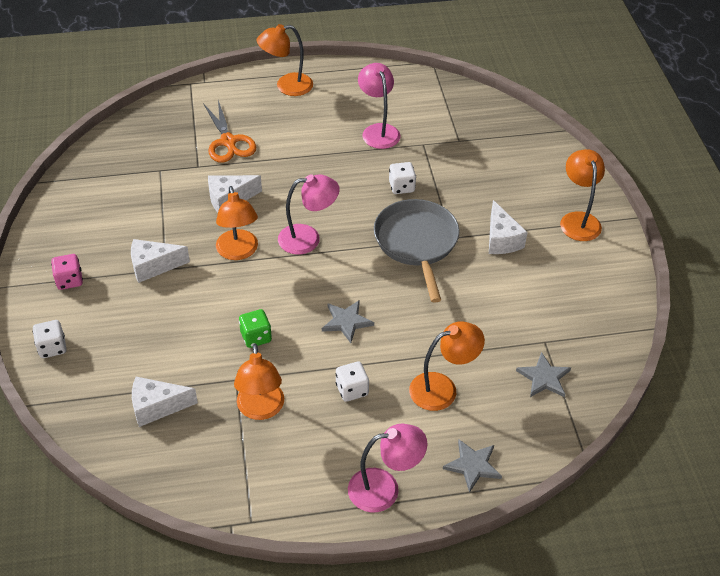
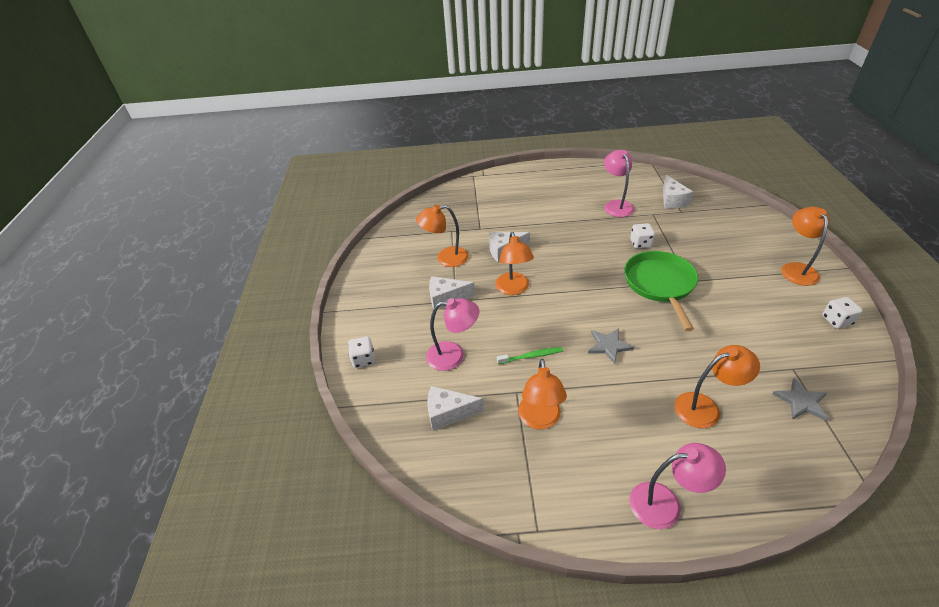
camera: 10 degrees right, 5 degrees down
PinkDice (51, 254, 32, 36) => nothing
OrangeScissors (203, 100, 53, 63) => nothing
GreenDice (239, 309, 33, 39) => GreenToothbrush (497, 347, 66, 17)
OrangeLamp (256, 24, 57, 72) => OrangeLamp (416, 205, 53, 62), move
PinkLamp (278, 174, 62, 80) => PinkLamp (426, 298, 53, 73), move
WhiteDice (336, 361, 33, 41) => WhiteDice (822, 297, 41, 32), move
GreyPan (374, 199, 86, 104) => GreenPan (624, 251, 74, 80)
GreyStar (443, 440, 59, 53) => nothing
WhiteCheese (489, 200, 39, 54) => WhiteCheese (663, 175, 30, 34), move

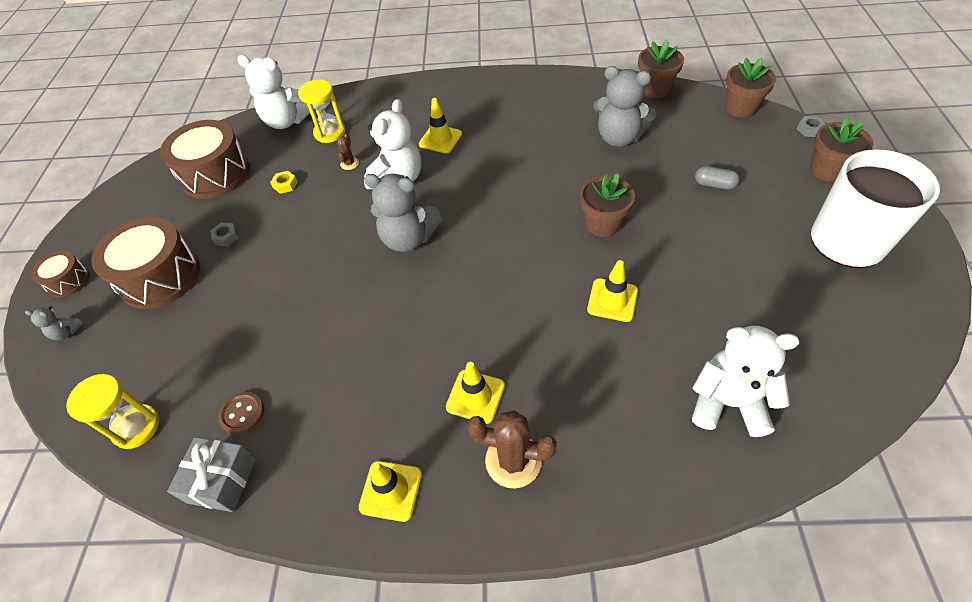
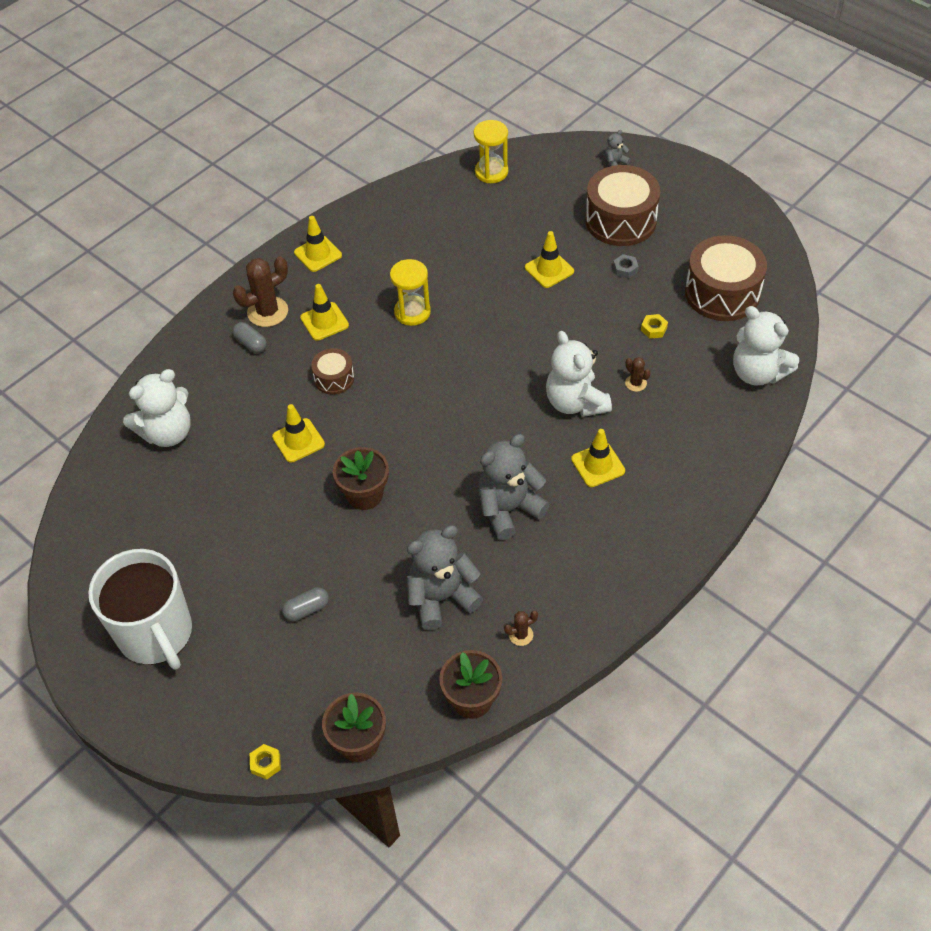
camera: 130 degrees right, 0 degrees up
BrownDrum (31, 251, 59, 47) => BrownDrum (311, 348, 43, 47), move
GreyGift (167, 437, 89, 75) => nothing
BrownButton (218, 392, 46, 43) => nothing
WhiteTeddyBear (237, 55, 73, 74) => WhiteTeddyBear (733, 306, 66, 79), 105 degrees counterclockwise
YellowHourglass (298, 79, 48, 64) => YellowHourglass (390, 259, 41, 67), move
GreyTeddyBear (364, 174, 78, 78) => GreyTeddyBear (478, 434, 72, 106), move
GreyNut (797, 116, 29, 21) => YellowNut (250, 744, 31, 36)
BrownFlowerPot (810, 117, 63, 65) => nothing
nothing => GreyCapsule (232, 322, 35, 31)
nothing => BrownCactus (504, 611, 34, 35)
nothing => YellowTrafficCone (525, 231, 49, 57)

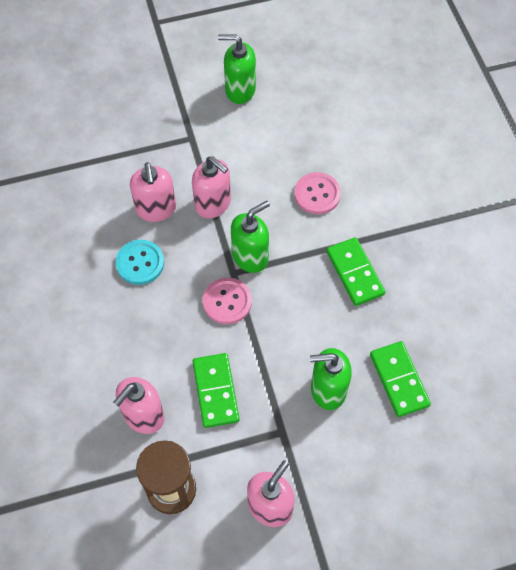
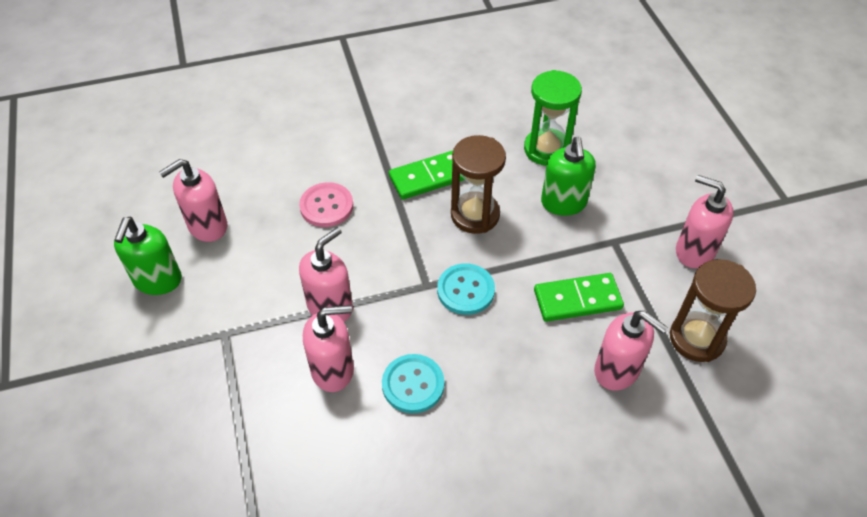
camera: 90 degrees left, 10 degrees down
PinkButton (203, 278, 49, 46) => TurquoiseButton (437, 263, 58, 52)
GreenSoapDispenser (231, 201, 39, 72) => nothing
GreenDomino (370, 341, 61, 76) => GreenHourglass (524, 70, 58, 96)
nothing => PinkSoapDispenser (159, 159, 68, 83)
nothing => BrownHourglass (451, 135, 55, 99)

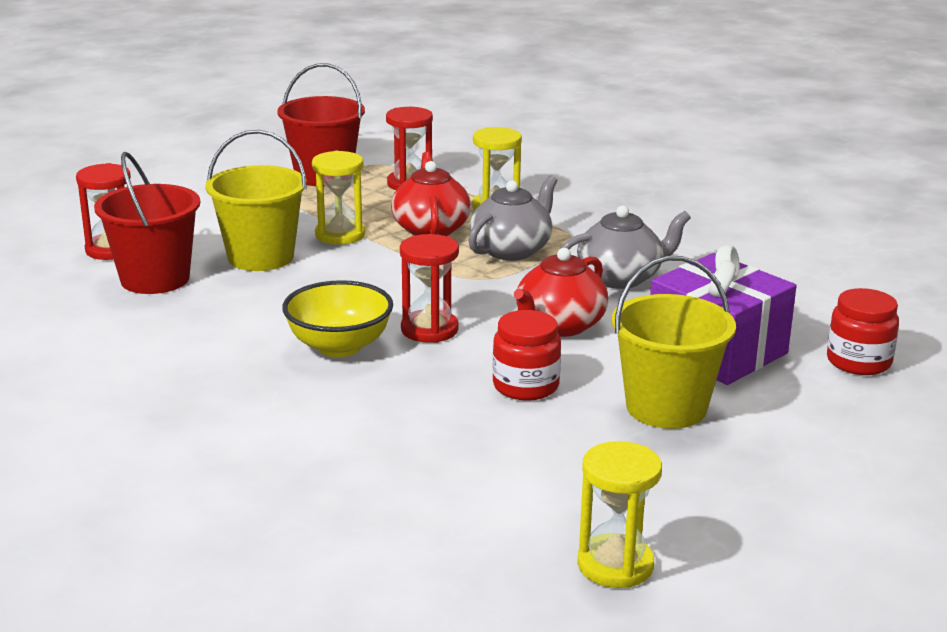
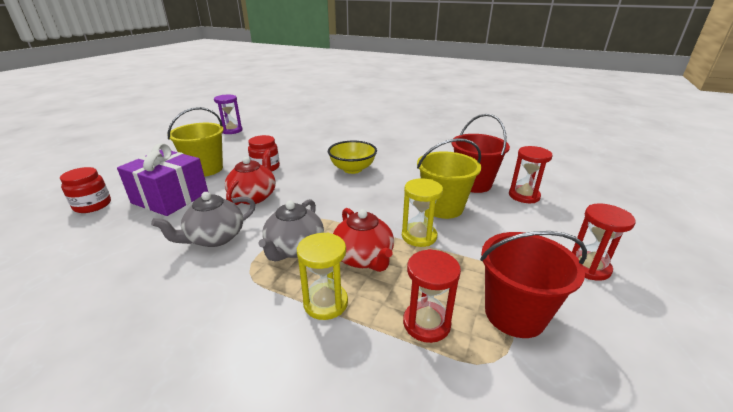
camera: 160 degrees right, 5 degrees up
RedHourglass (400, 234, 59, 109) => RedHourglass (572, 203, 64, 78), move
YellowHourglass (577, 441, 85, 147) => PurpleHourglass (214, 95, 28, 39)

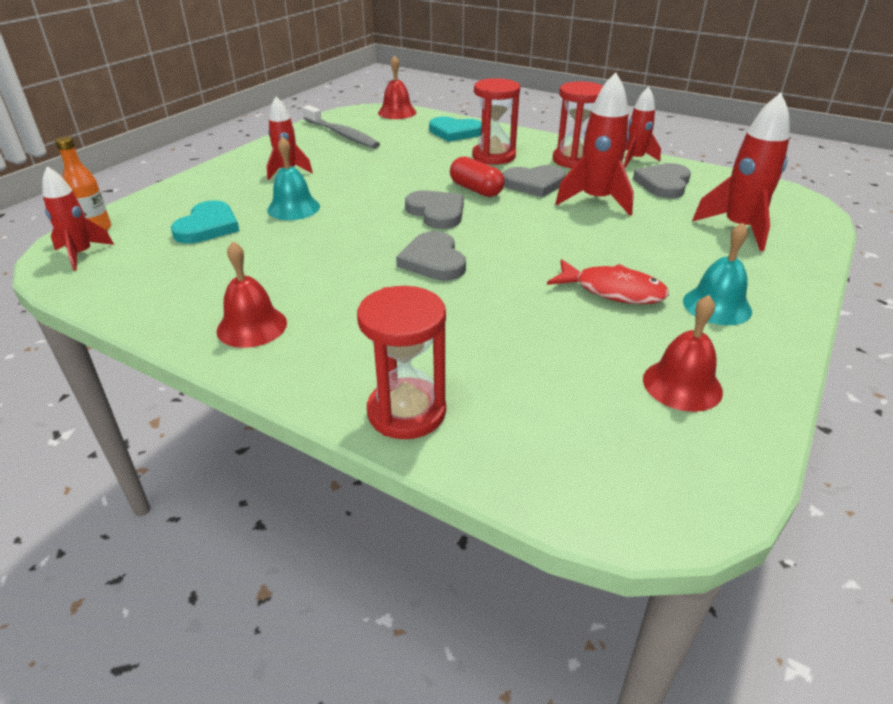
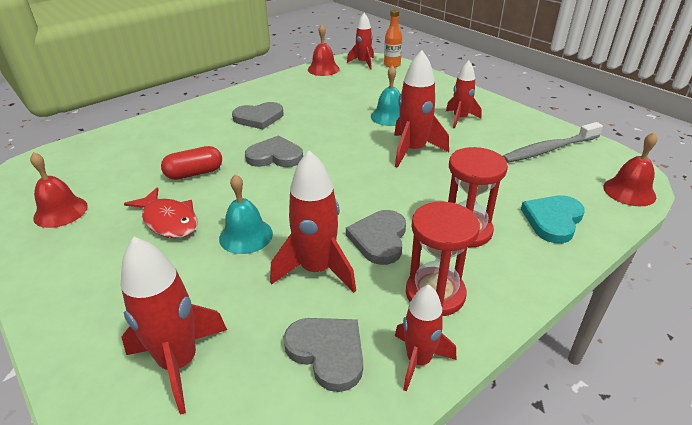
camera: 110 degrees right, 0 degrees up
TurquoiseHeart (171, 200, 69, 44) => nothing
RedBell (217, 241, 70, 107) => RedBell (308, 24, 32, 52), move
RedHourglass (357, 286, 89, 153) => nothing
GreyHeart (405, 190, 59, 39) => GreyHeart (232, 102, 51, 27), move
RedCapsule (450, 156, 54, 41) => RedCapsule (161, 146, 61, 34), move
RedFish (547, 259, 122, 45) => RedFish (124, 187, 73, 51), 90 degrees counterclockwise
TurquoiseBell (683, 223, 69, 102) => TurquoiseBell (219, 174, 54, 80), move
nothing => RedRocket (394, 50, 55, 118)

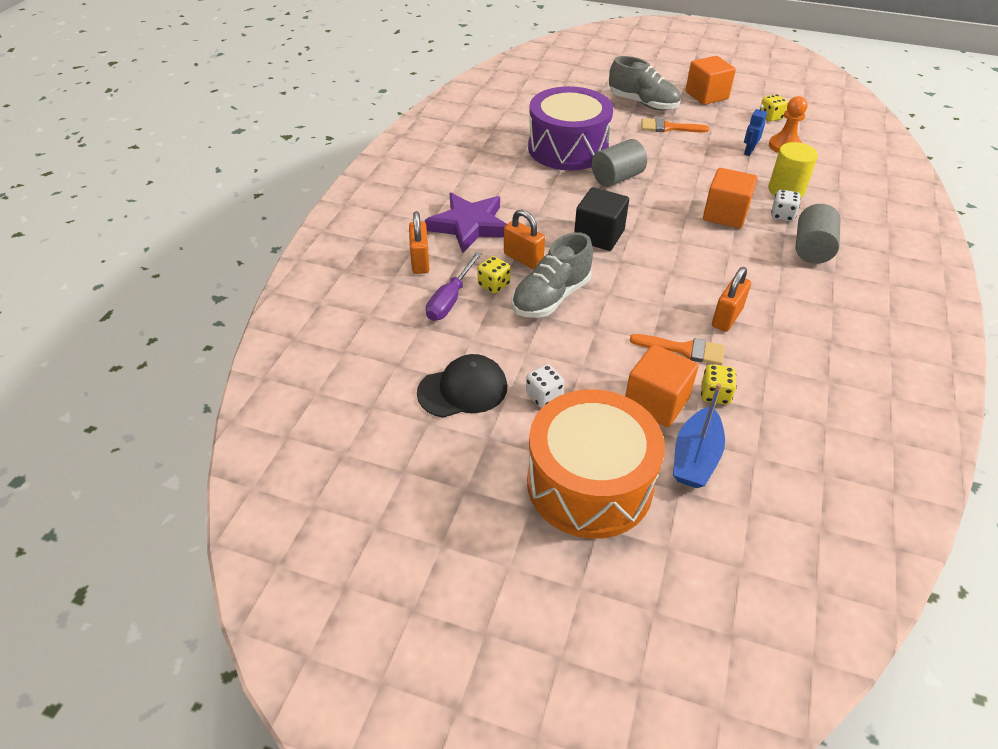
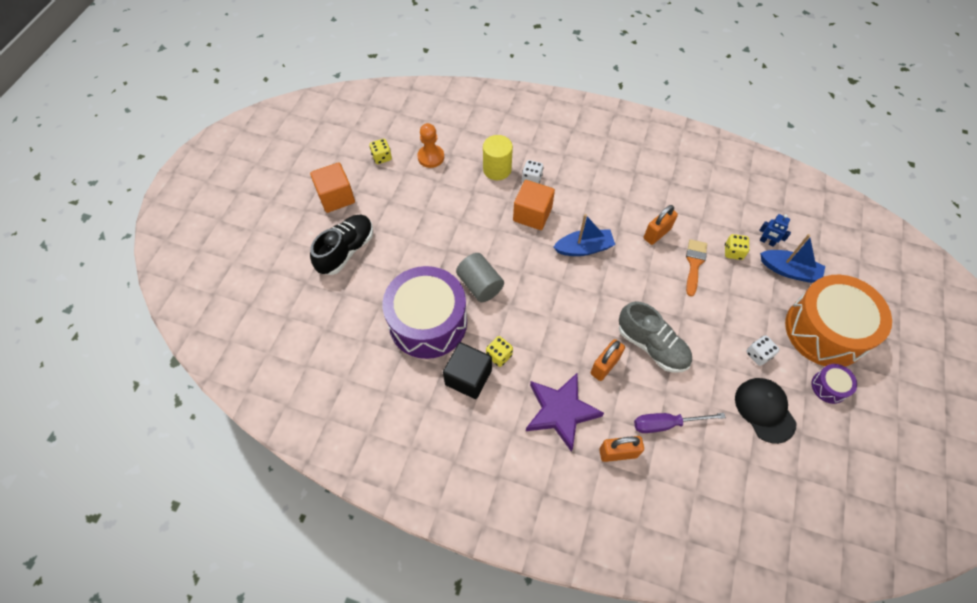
camera: 90 degrees left, 15 degrees up
PurpleScrewdriver (426, 252, 56, 69) => PurpleScrewdriver (634, 413, 92, 20), 150 degrees clockwise
YellowDice (477, 256, 34, 38) => YellowDice (486, 336, 27, 31), move
BlackCube (574, 187, 55, 64) => BlackCube (443, 342, 49, 57), move
GreyShoe (609, 56, 72, 54) => BlackShoe (310, 215, 63, 60)
OrangeCube (625, 344, 74, 84) => nothing
OrangeBrush (642, 118, 67, 14) => nothing
OrangePadlock (712, 267, 39, 65) => OrangePadlock (644, 205, 34, 40), 75 degrees counterclockwise
BlueRobot (744, 104, 23, 52) => BlueRobot (759, 214, 32, 33), move
GreyCylinder (796, 204, 45, 60) => nothing
nothing => BlueBoat (553, 214, 62, 42)
nothing => PurpleDrum (811, 364, 46, 40)

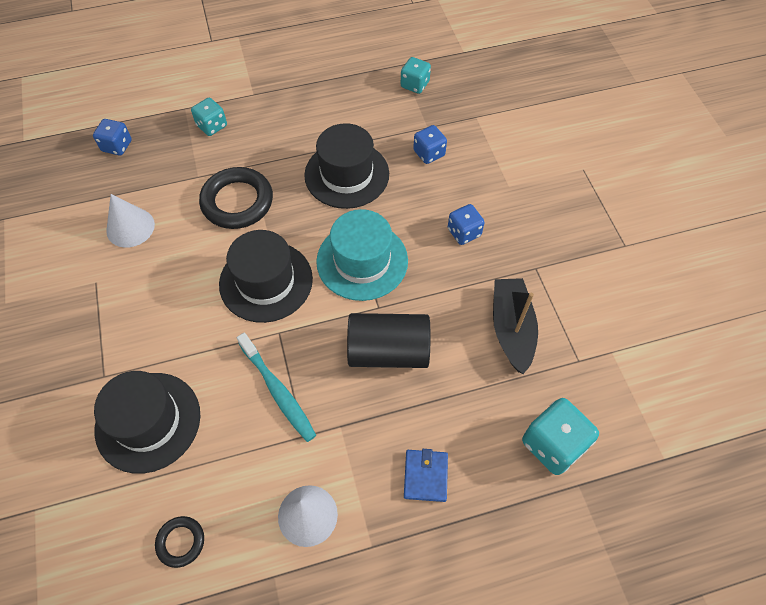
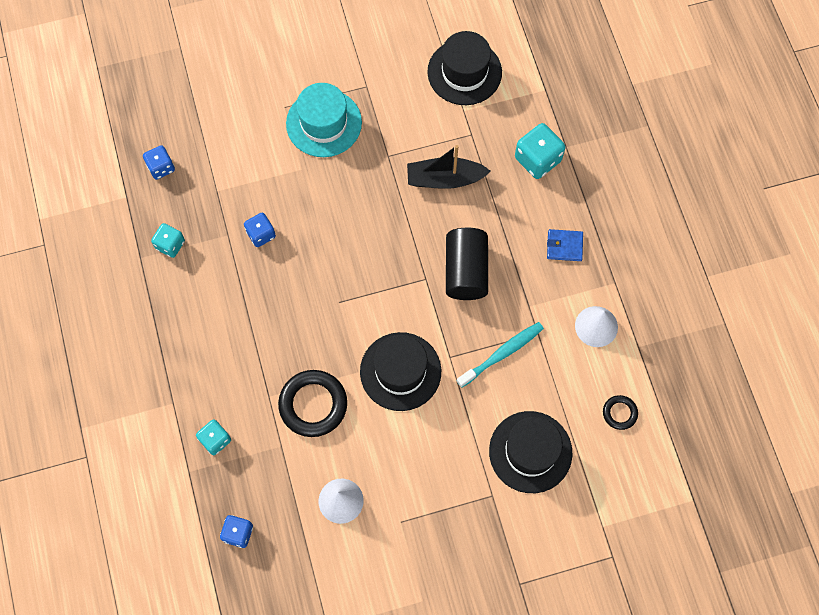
camera: 90 degrees left, 10 degrees up
BlackHat (304, 123, 85, 86) => BlackHat (427, 31, 75, 74), move
TurquoiseHat (316, 209, 92, 92) => TurquoiseHat (286, 83, 76, 74), move
BlueDice (448, 204, 37, 41) => BlueDice (143, 145, 32, 35), move

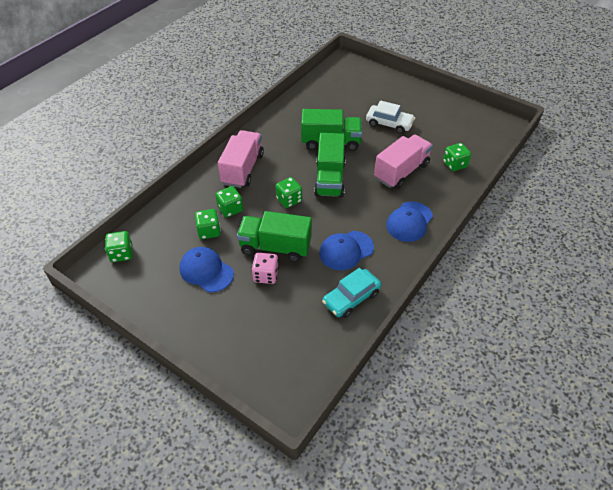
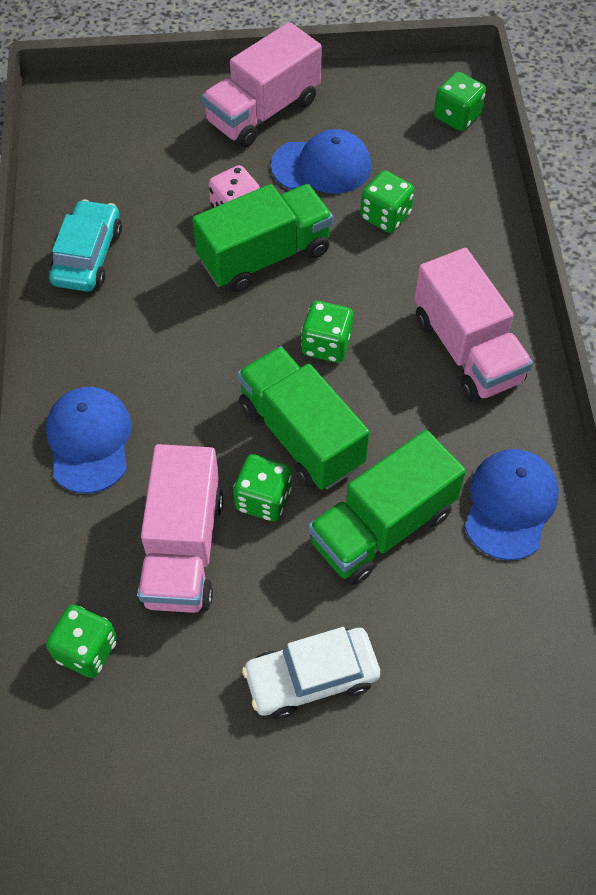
camera: 140 degrees right, 10 degrees up
GreenDice (215, 186, 28, 31) => GreenDice (233, 454, 59, 68), move
BlueCap (319, 231, 55, 39) => BlueCap (465, 449, 94, 111), move
nothing => PinkTruck (202, 22, 120, 126)

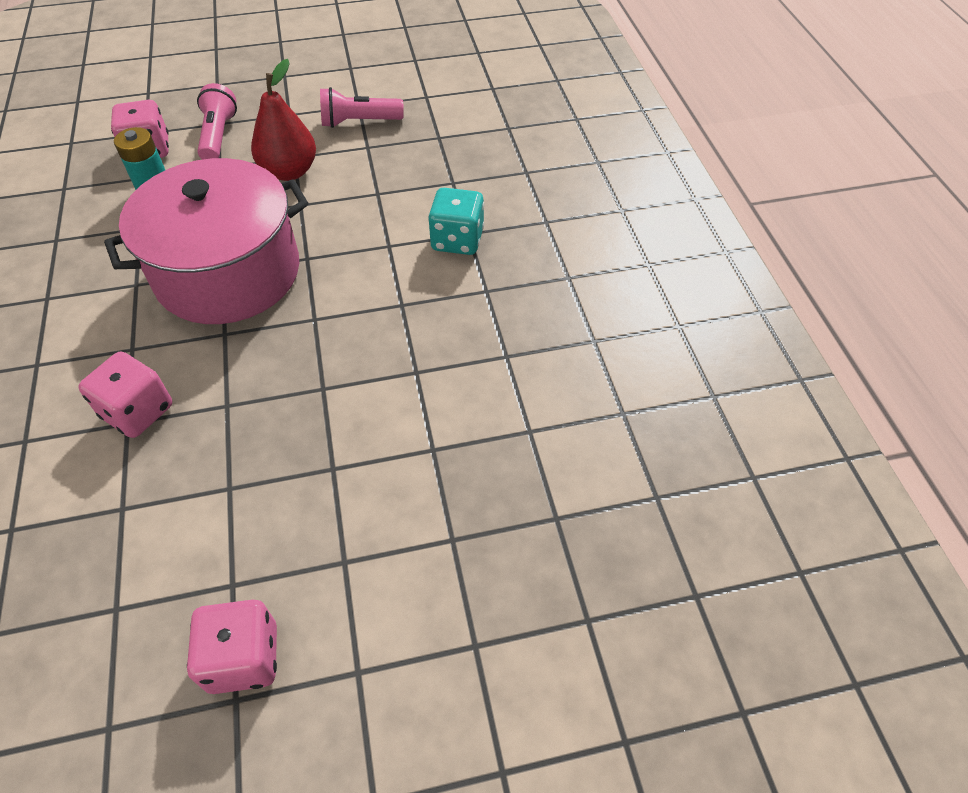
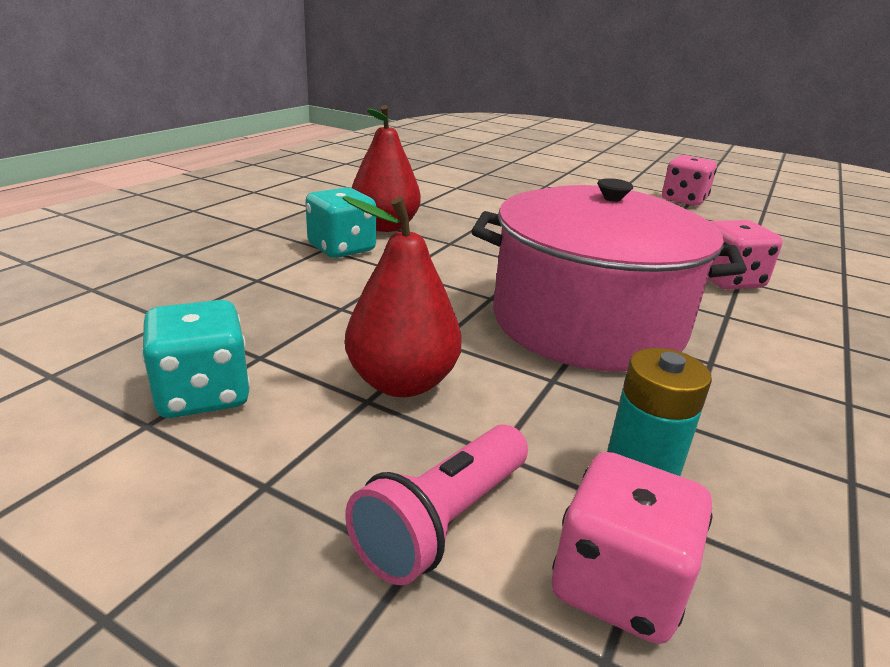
camera: 140 degrees left, 25 degrees down
PinkFlashlight (320, 87, 84, 41) => TurquoiseDice (141, 300, 109, 118)
nothing => RedPear (352, 105, 69, 127)

